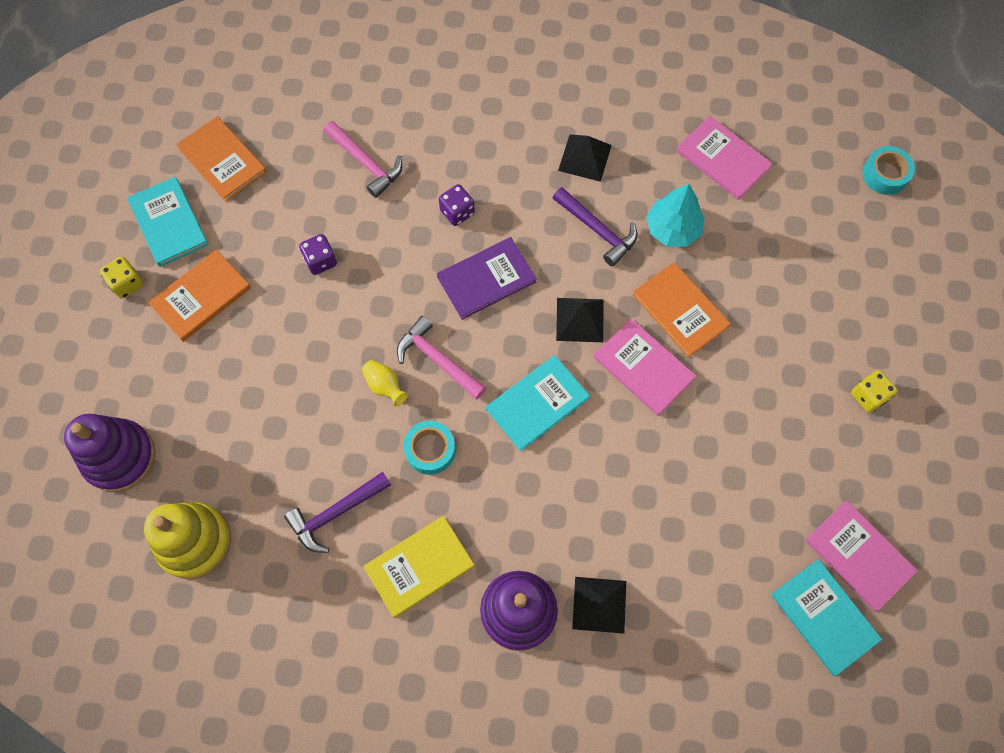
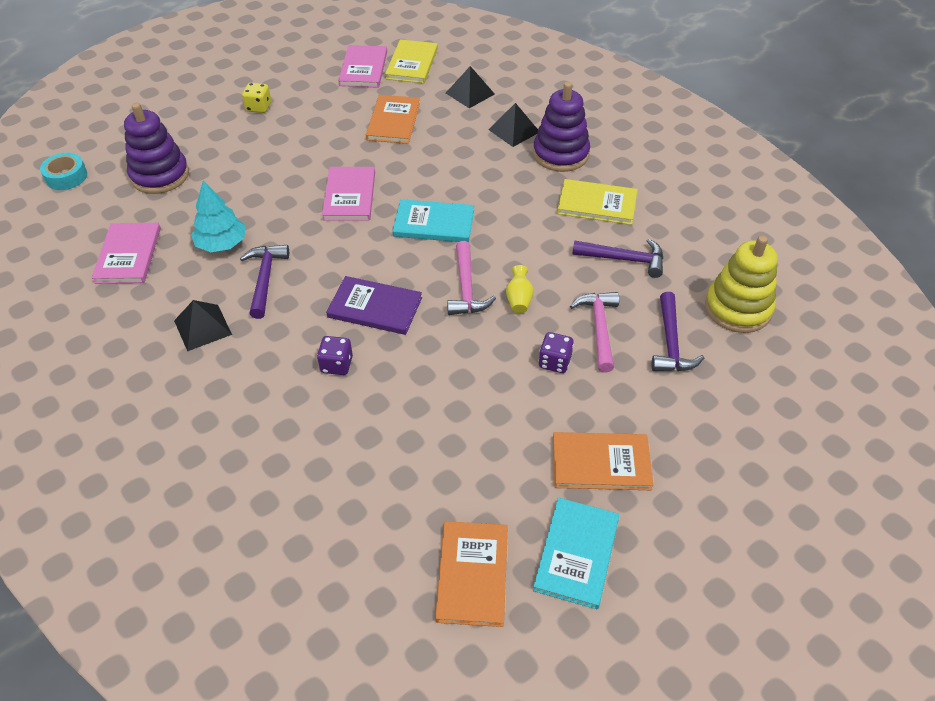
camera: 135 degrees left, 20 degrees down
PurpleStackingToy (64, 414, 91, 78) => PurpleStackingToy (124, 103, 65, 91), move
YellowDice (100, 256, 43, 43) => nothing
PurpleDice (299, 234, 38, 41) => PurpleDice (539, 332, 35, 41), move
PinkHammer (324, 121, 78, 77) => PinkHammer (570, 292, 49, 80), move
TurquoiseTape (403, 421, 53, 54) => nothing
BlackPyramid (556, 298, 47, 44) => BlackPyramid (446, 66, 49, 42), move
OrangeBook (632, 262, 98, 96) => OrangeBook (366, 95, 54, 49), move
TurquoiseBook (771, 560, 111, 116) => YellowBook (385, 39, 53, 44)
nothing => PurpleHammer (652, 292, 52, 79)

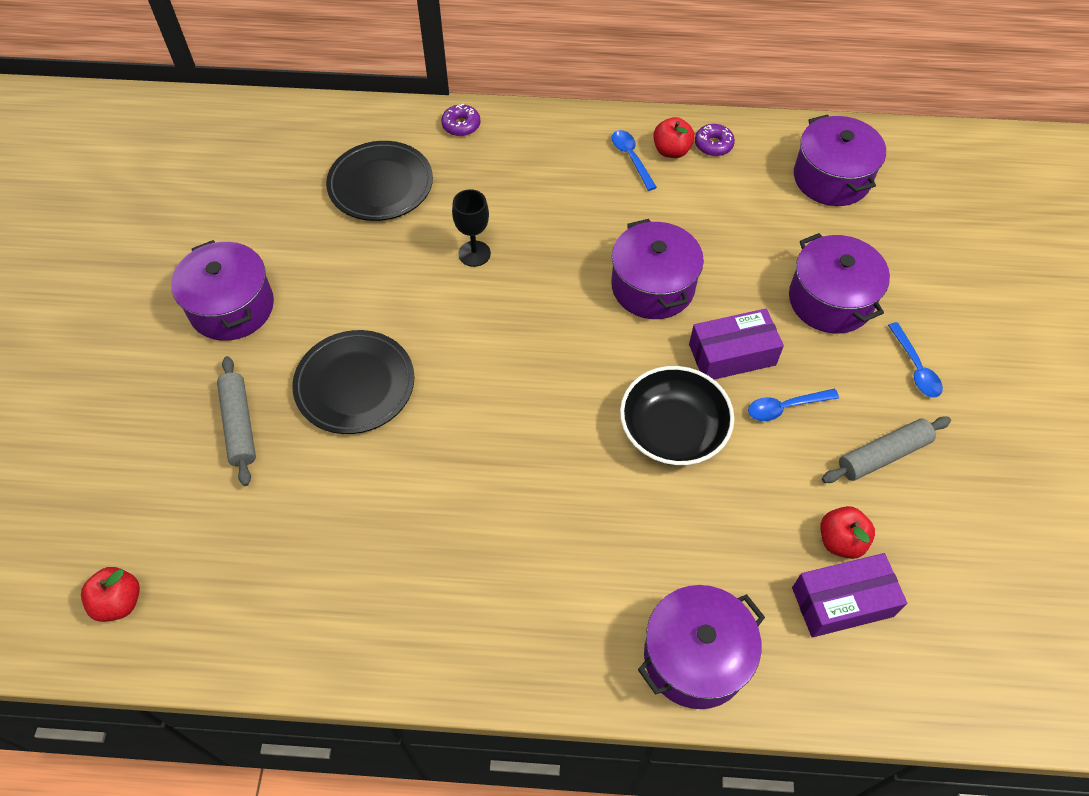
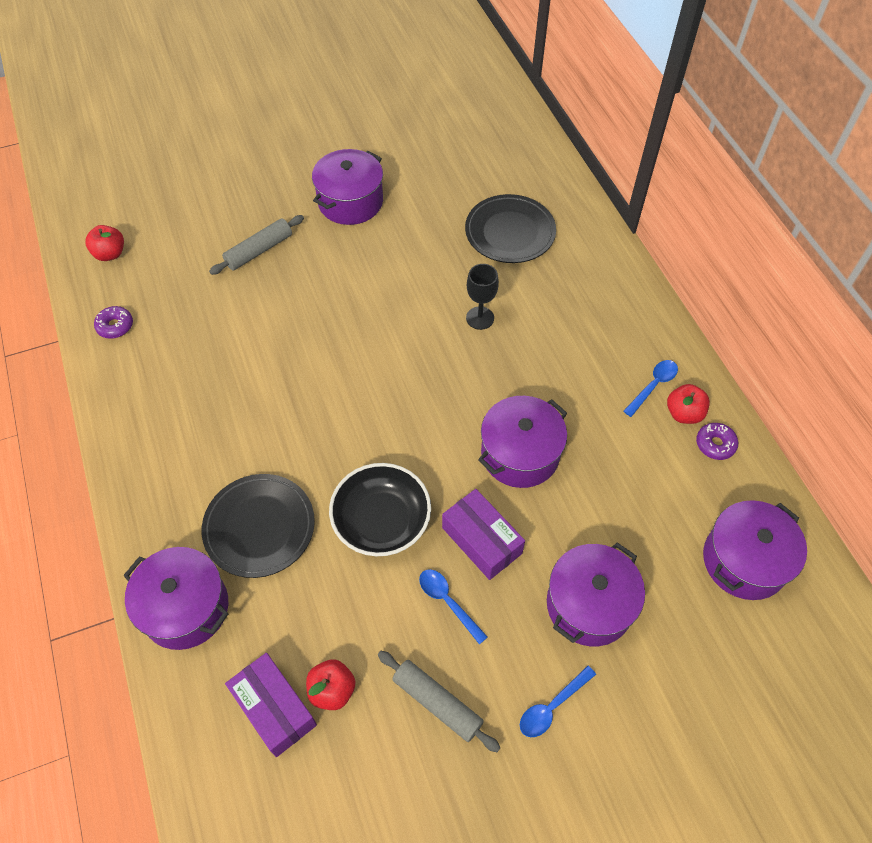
camera: 65 degrees right, 0 degrees up
BlackPlate (292, 330, 122, 104) => BlackPlate (202, 474, 113, 104), move
PurpleDonut (441, 104, 39, 32) => PurpleDonut (94, 306, 39, 33), move

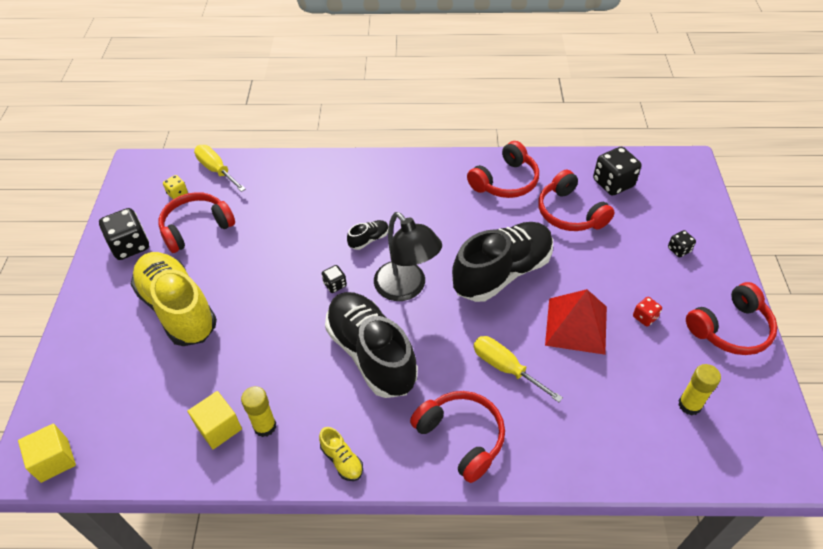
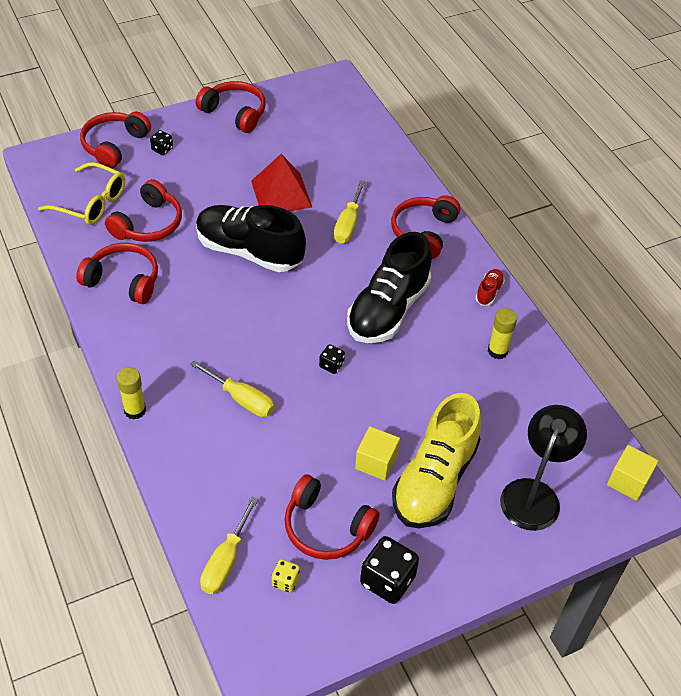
camera: 120 degrees left, 0 degrees up
YellowCube (188, 391, 54, 58) => YellowCube (355, 426, 45, 55), move
YellowShoe (319, 427, 44, 54) => RedShoe (475, 269, 30, 36)
BlackShoe (347, 220, 42, 30) => nothing
BlackLamp (374, 212, 68, 89) => BlackLamp (500, 405, 87, 126), move
BlackDice (593, 147, 48, 49) => YellowGlasses (38, 162, 87, 63)
RedDice (633, 297, 29, 30) => nothing
YellowGlueStick (678, 364, 43, 51) => YellowGlueStick (117, 367, 29, 53), move
nothing => RedHeadphones (80, 112, 71, 56)
nothing => YellowScrewdriver (190, 360, 84, 57)

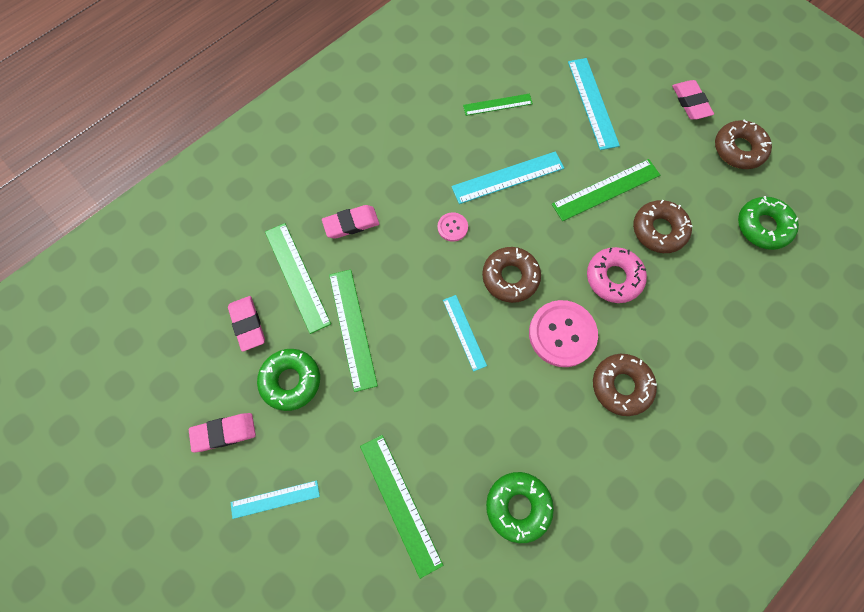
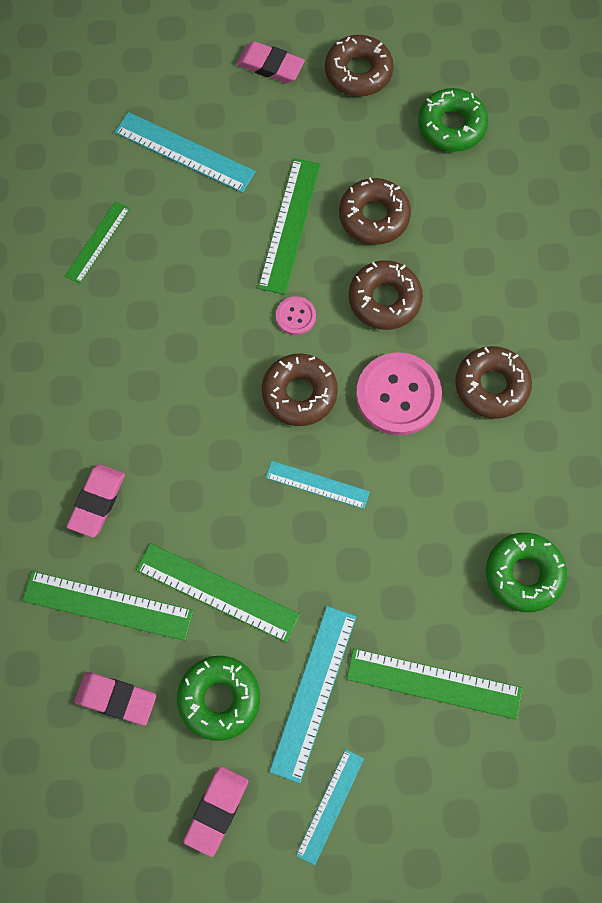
camera: 50 degrees left, 0 degrees up
PinkButton (438, 212, 30, 30) => PinkButton (276, 296, 40, 39), move
TurquoiseRuler (451, 151, 113, 53) => TurquoiseRuler (269, 606, 87, 177), move
PinkDonut (587, 247, 60, 56) => BrownDonut (349, 260, 74, 70)

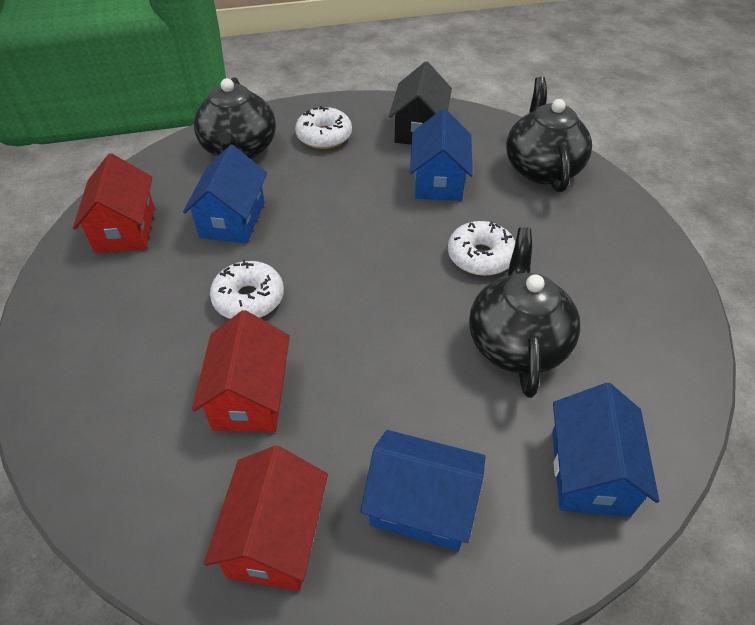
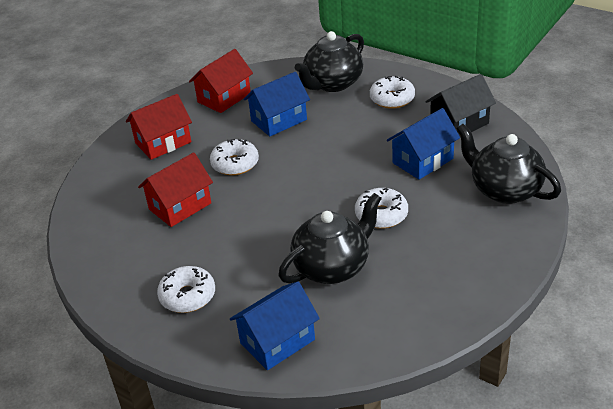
camera: 50 degrees right, 10 degrees down
RedHouse (204, 446, 124, 145) => RedHouse (126, 94, 66, 66), move
BlueHouse (360, 430, 125, 121) => WhiteDonut (157, 266, 58, 47)
BlackTeapot (506, 77, 86, 115) => BlackTeapot (456, 124, 105, 80), 90 degrees counterclockwise

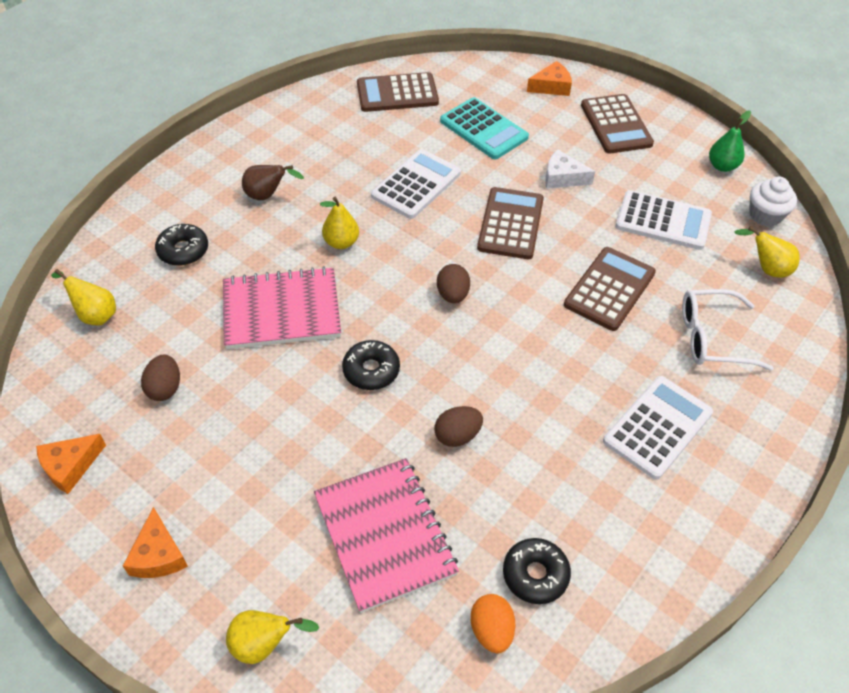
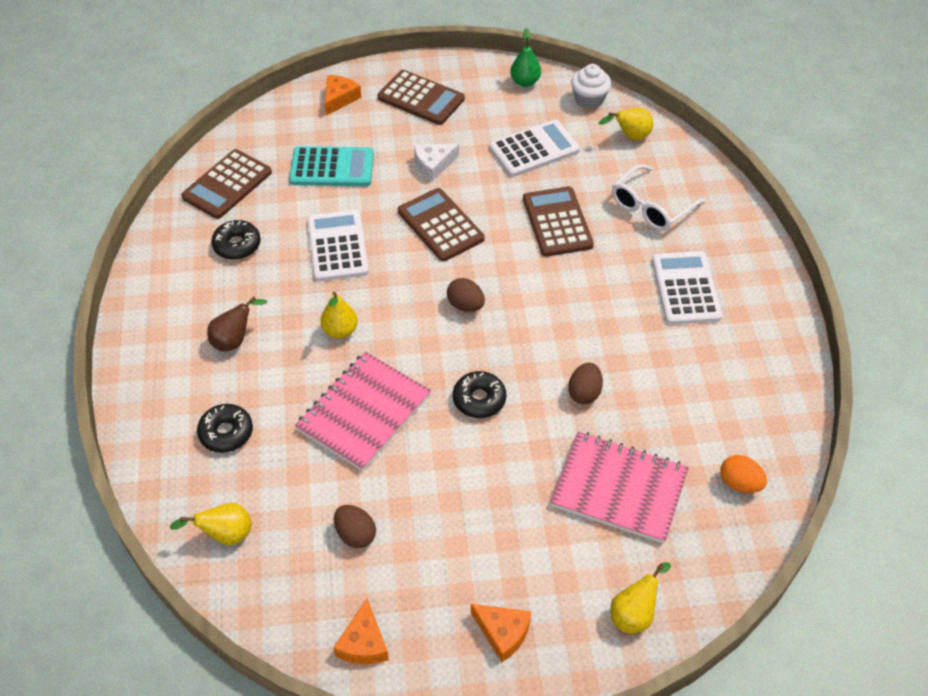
camera: 45 degrees left, 0 degrees up
BlackDonut (503, 538, 68, 66) => BlackDonut (211, 220, 50, 40), move

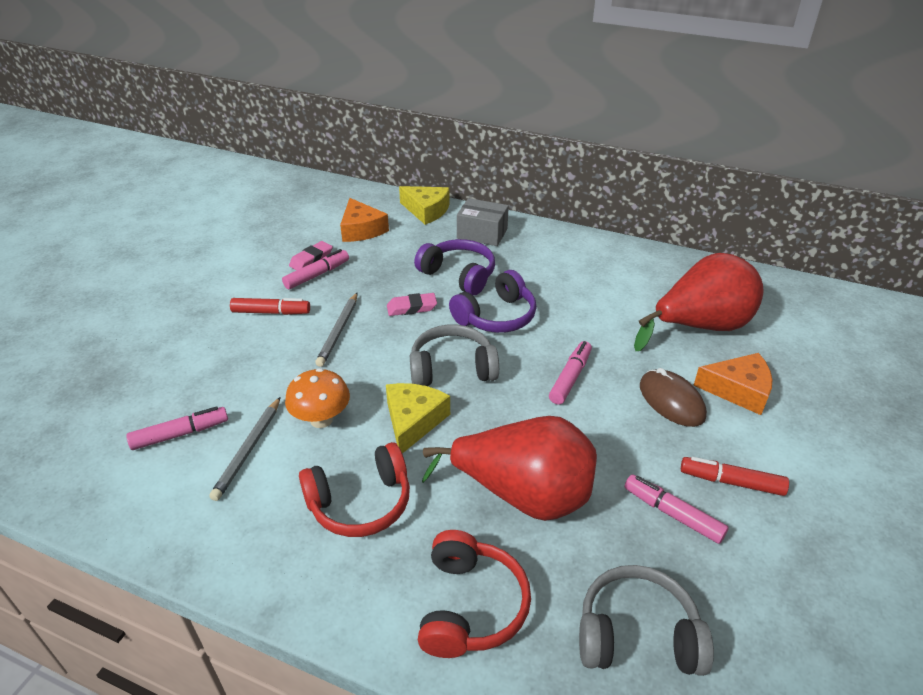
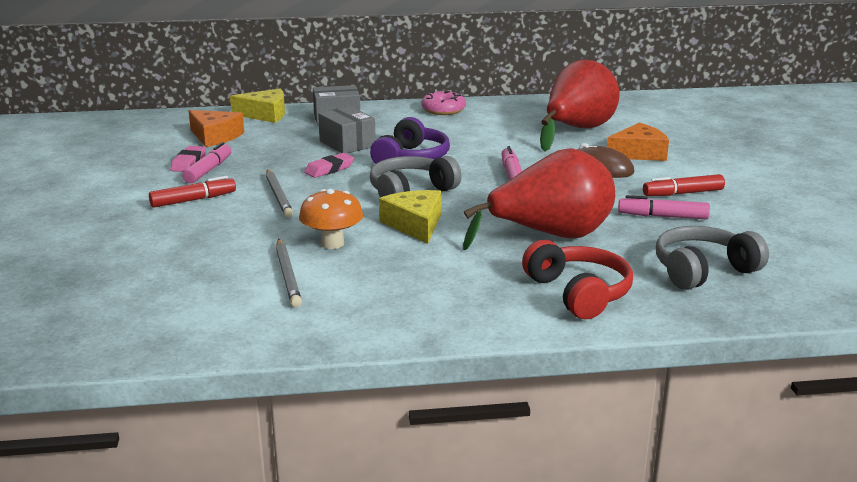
camera: 30 degrees left, 15 degrees down
PinkMarker (126, 406, 102, 44) => nothing
RedHeadphones (299, 442, 111, 95) => nothing
PurpleHeadphones (414, 239, 81, 56) => GreyBox (318, 106, 58, 48)
nothing => PinkDonut (422, 91, 44, 24)

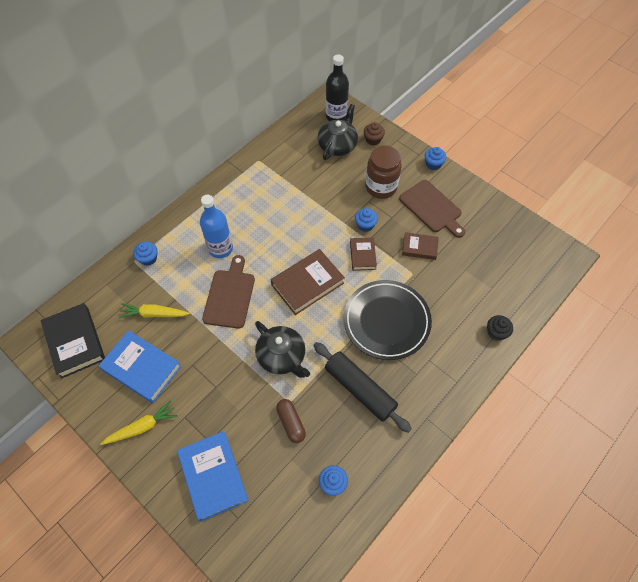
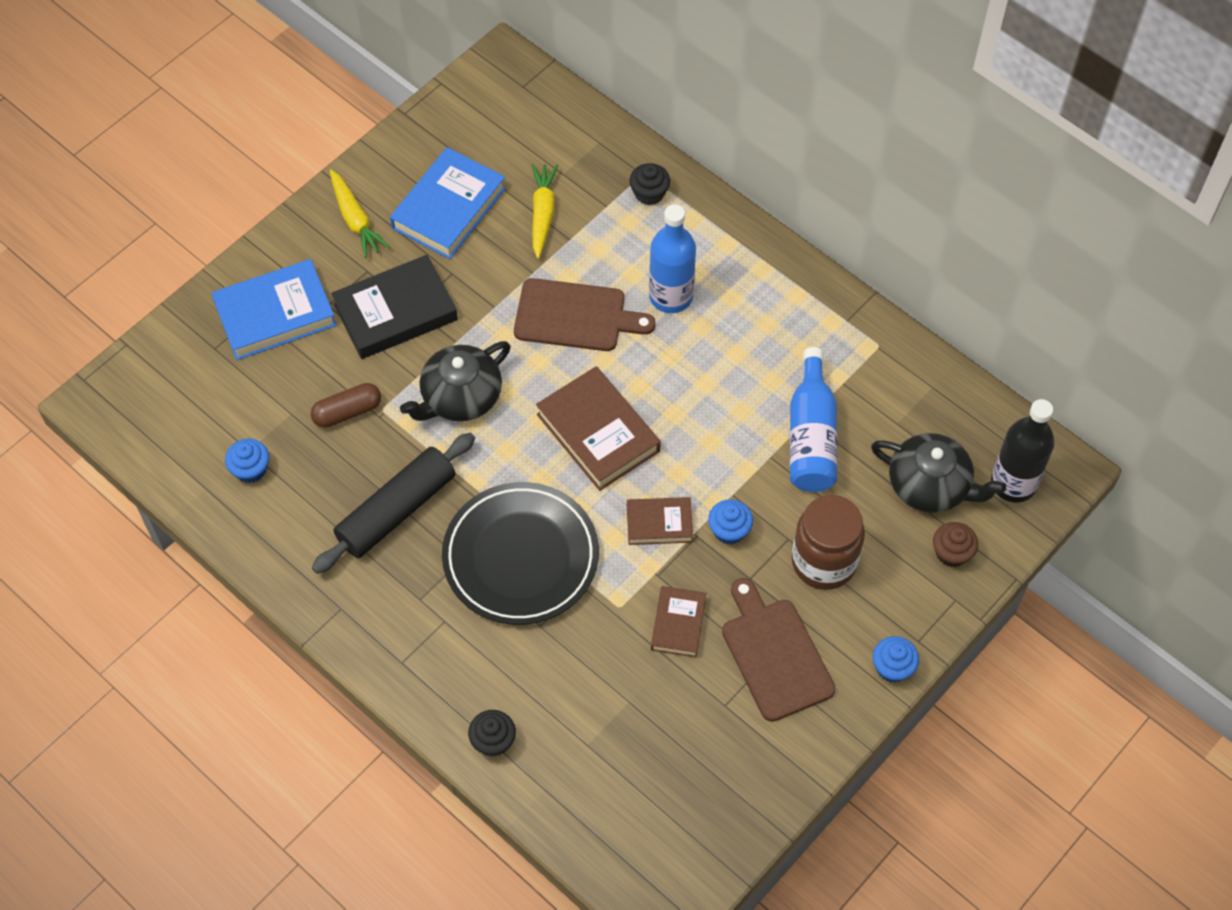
camera: 90 degrees right, 0 degrees up
BlackBook (41, 303, 64, 76) => BlackBook (331, 255, 127, 104), move
BlueCupcake (133, 242, 25, 24) => BlackCupcake (630, 163, 40, 42)
BrownCuttingBoard (399, 180, 66, 58) => BrownCuttingBoard (722, 578, 114, 144), 105 degrees clockwise
nothing => BlueBottle (790, 347, 48, 145)

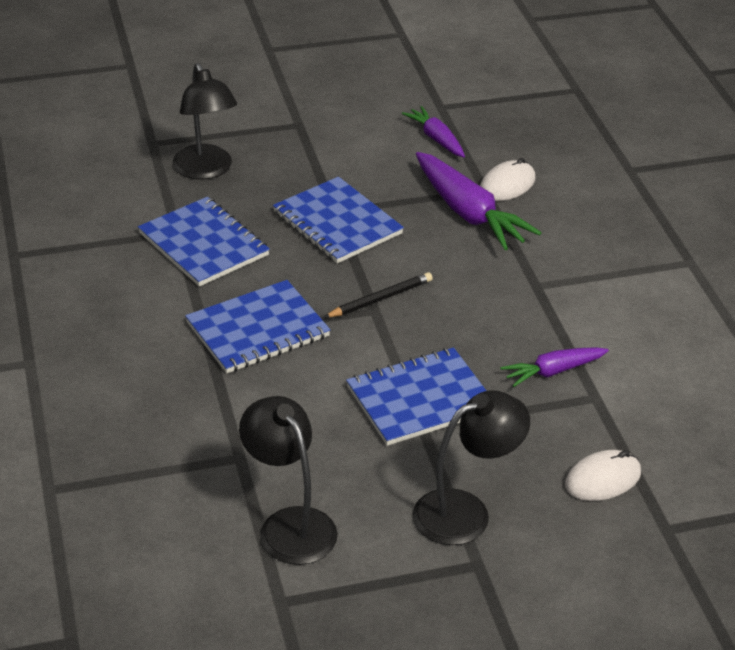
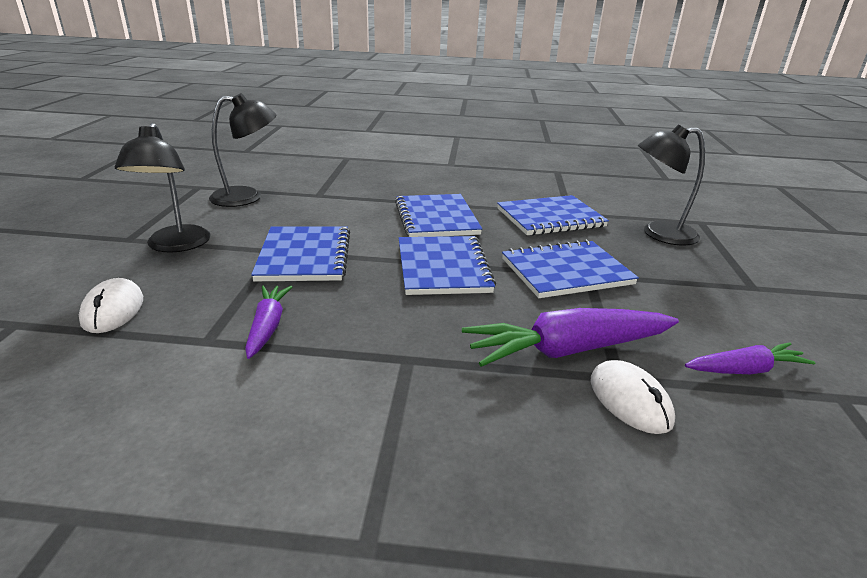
camera: 110 degrees right, 10 degrees down
BlackPencil (324, 272, 109, 46) => BlueNotebook (399, 236, 97, 59)

